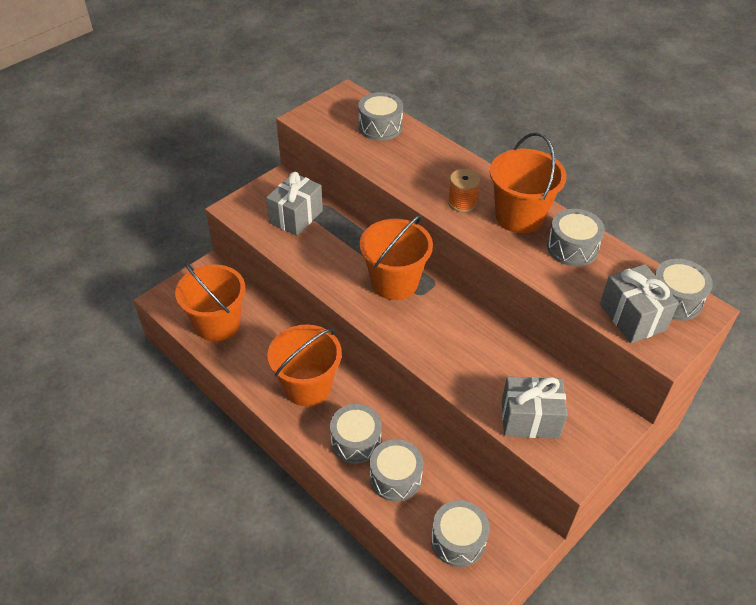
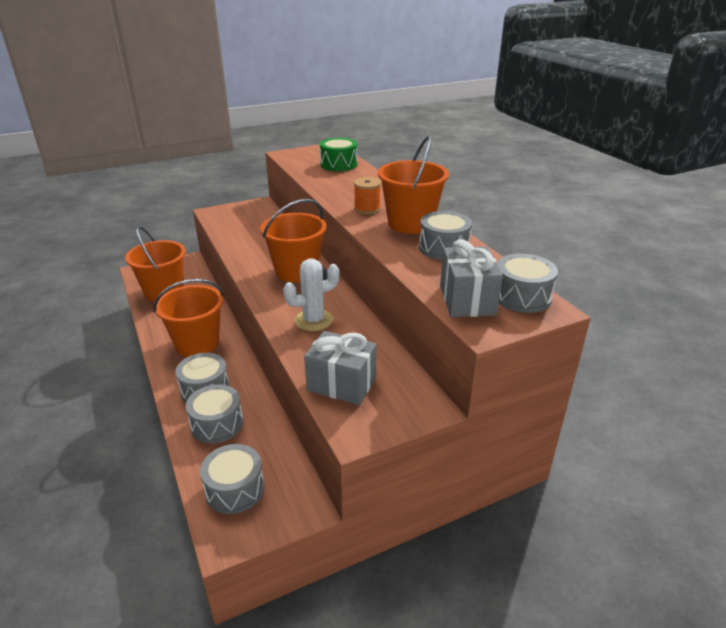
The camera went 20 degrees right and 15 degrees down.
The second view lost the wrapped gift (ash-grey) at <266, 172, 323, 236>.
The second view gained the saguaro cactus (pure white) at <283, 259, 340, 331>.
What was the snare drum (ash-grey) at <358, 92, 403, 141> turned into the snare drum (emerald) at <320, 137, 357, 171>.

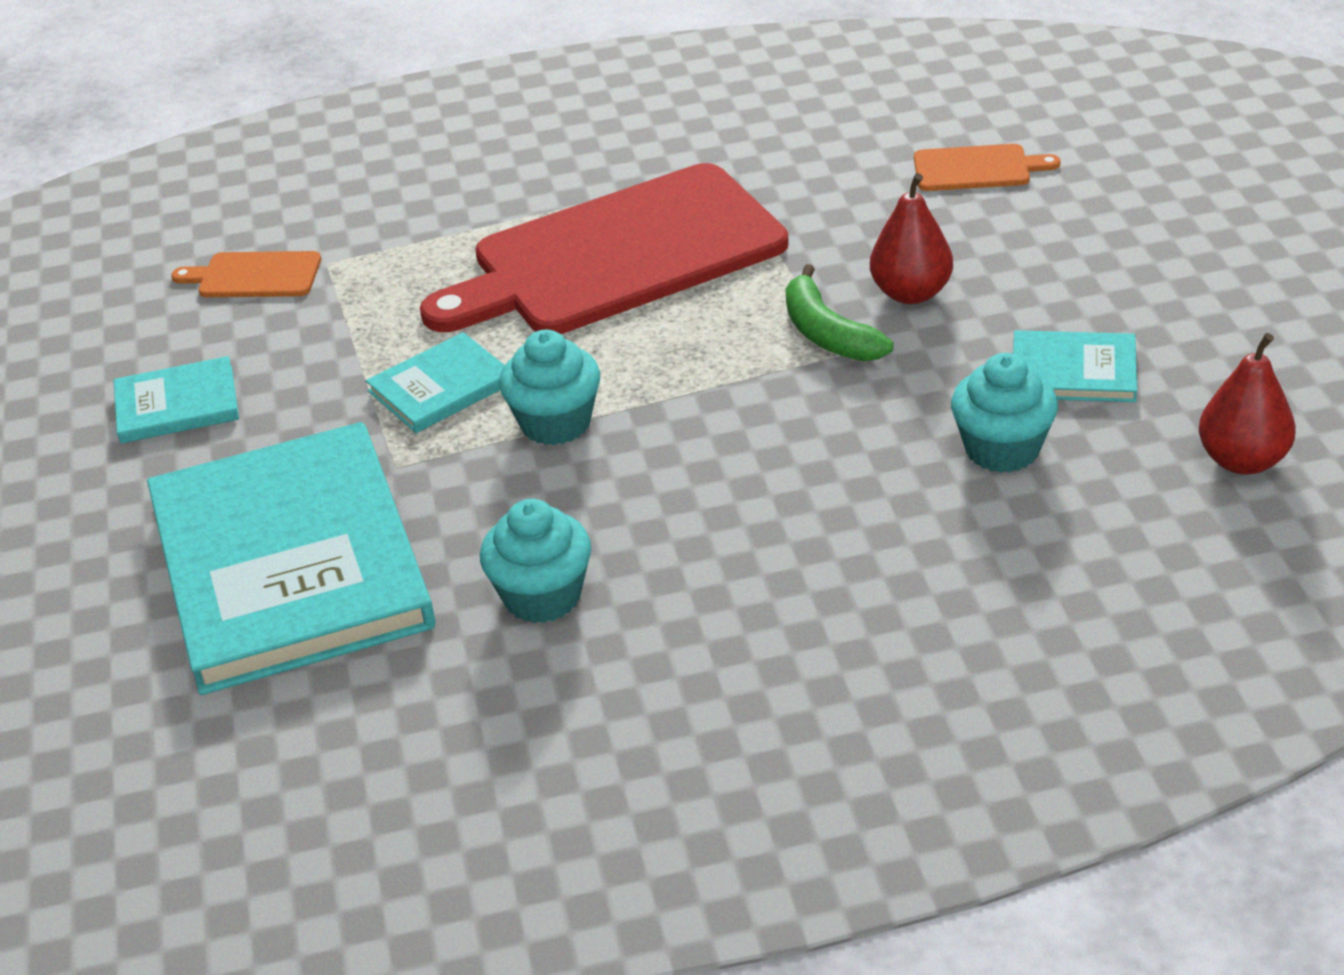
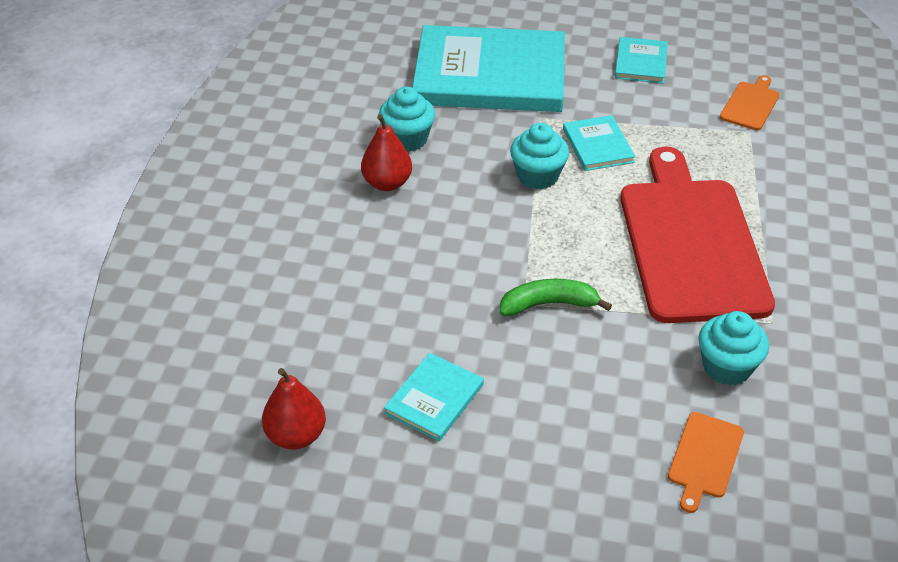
The camera went 110 degrees right and 5 degrees up.
The pear fruit (scarlet) ended up elsewhere, having gone from <870, 173, 953, 304> to <361, 114, 412, 191>.
The cupcake (turquoise) ended up elsewhere, having gone from <951, 353, 1058, 473> to <698, 311, 769, 386>.

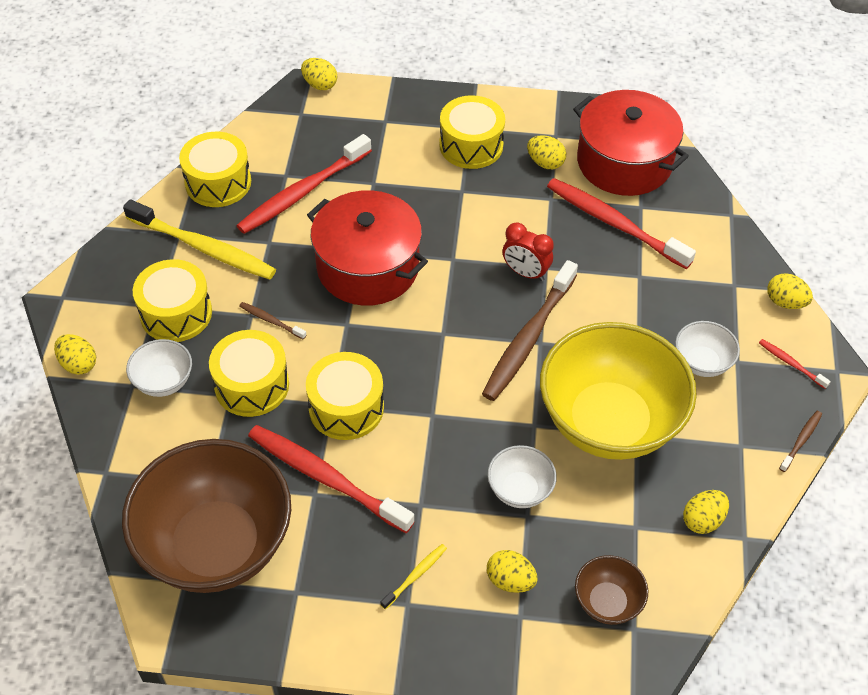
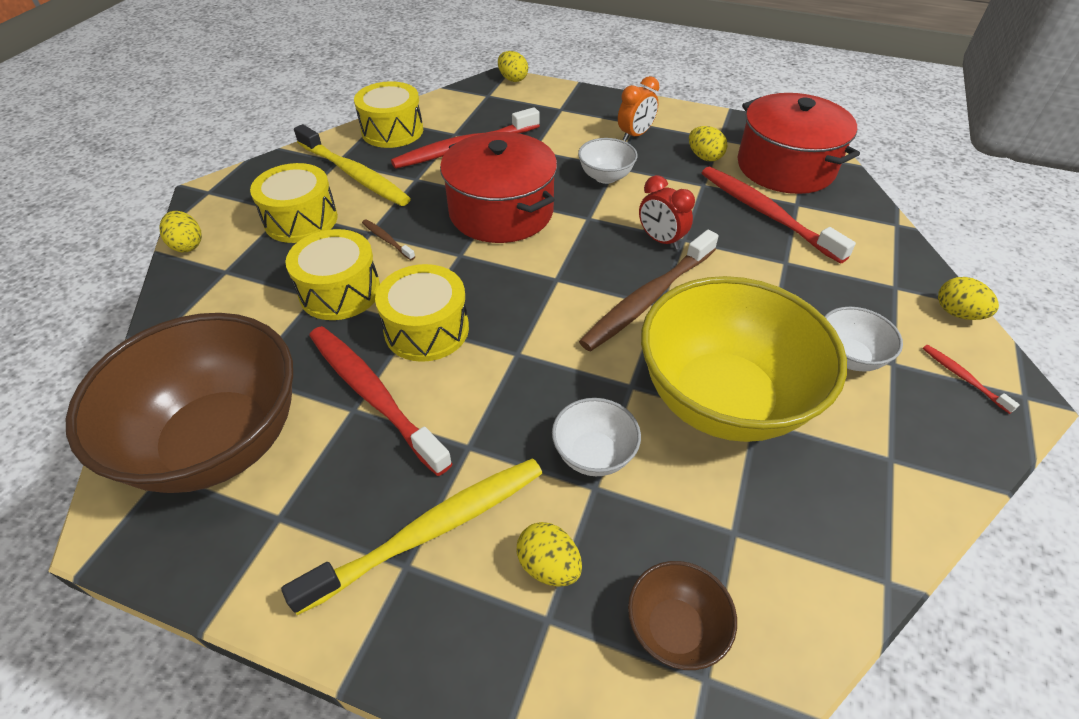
The camera went 15 degrees right and 5 degrees down.
The second view lost the egg shape (yellow) at <683, 490, 729, 534>.
The second view lost the dental brush (russet) at <779, 411, 822, 472>.
The deep dish (pure white) ended up elsewhere, having gone from <126, 339, 192, 397> to <578, 138, 637, 184>.
Where the snare drum (yellow) stood at <439, 95, 505, 169>, the clock (orange) came to stand at <618, 76, 659, 142>.
The size of the dental brush (yellow) at <381, 544, 447, 609> changed by a factor of 2.29.

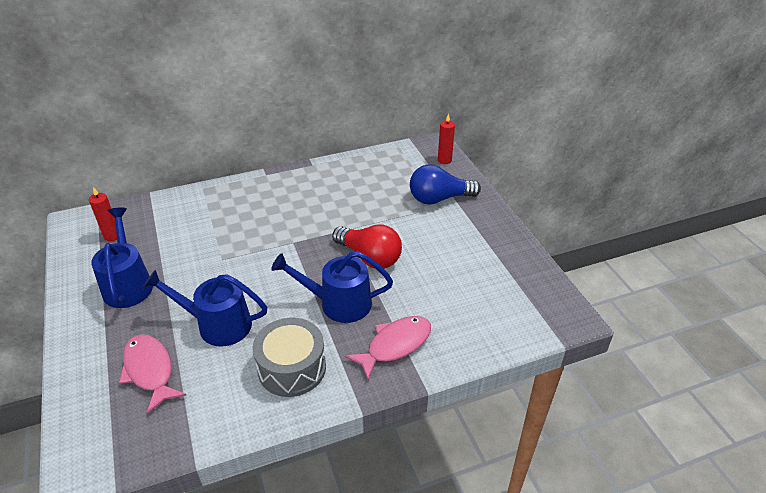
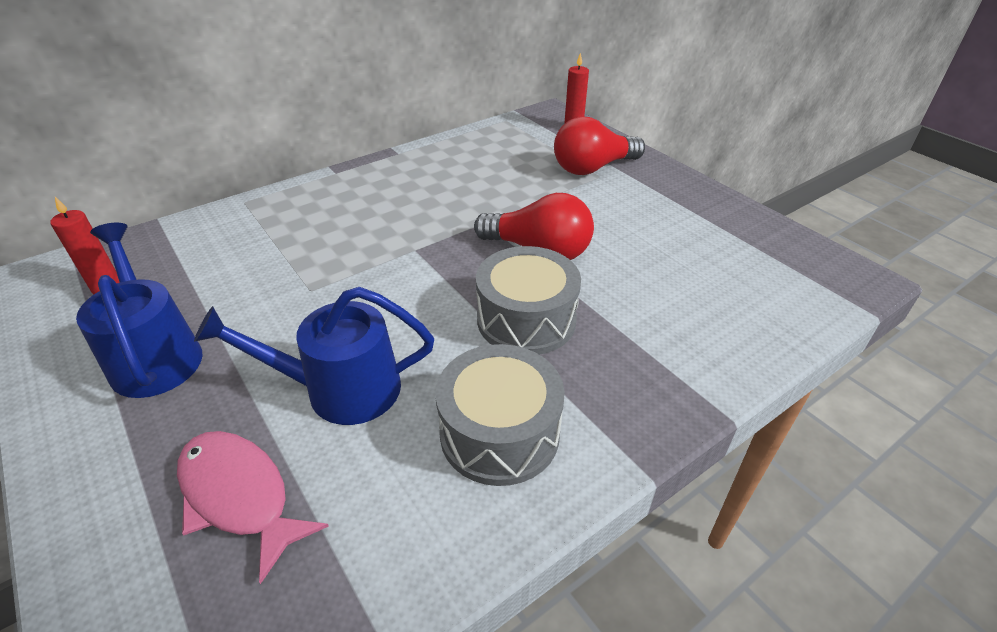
The camera went 15 degrees left and 0 degrees up.
The second view lost the fish (rosy) at <345, 316, 431, 380>.
Where the sprinkling can (blue) stood at <271, 251, 393, 323>, the snare drum (ash-grey) came to stand at <476, 246, 581, 355>.
What was the bulb (blue) at <410, 164, 481, 205> turned into the bulb (scarlet) at <554, 117, 645, 175>.

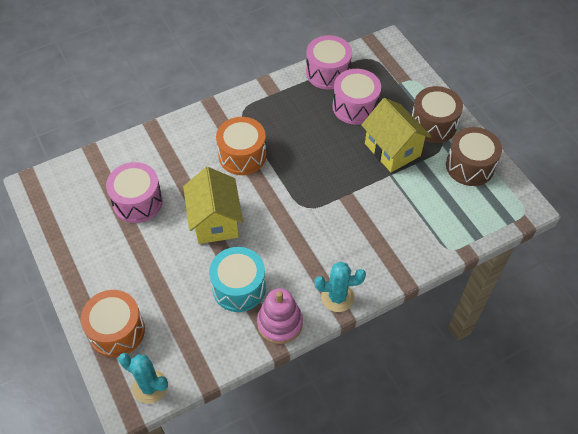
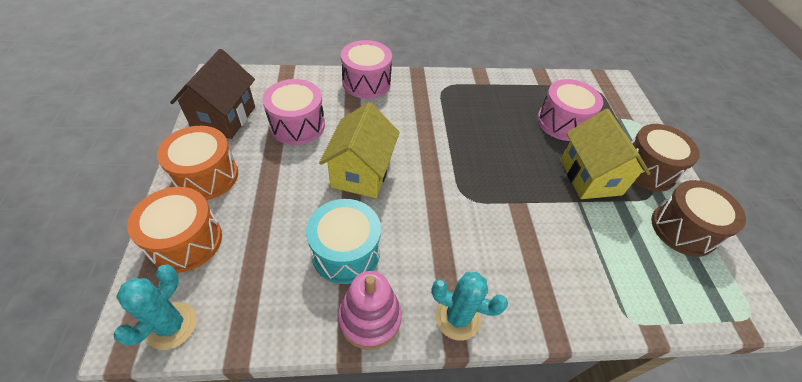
The camera went 20 degrees right and 5 degrees down.
The second view gained the house (russet) at <170, 49, 255, 139>.
The snare drum (orange) ended up elsewhere, having gone from <216, 117, 266, 175> to <157, 126, 238, 200>.
The snare drum (rosy) ended up elsewhere, having gone from <306, 35, 352, 90> to <341, 40, 392, 99>.
The saguaro cactus (turquoise) at <118, 353, 168, 404> ended up facing another way, 60 degrees clockwise from before.

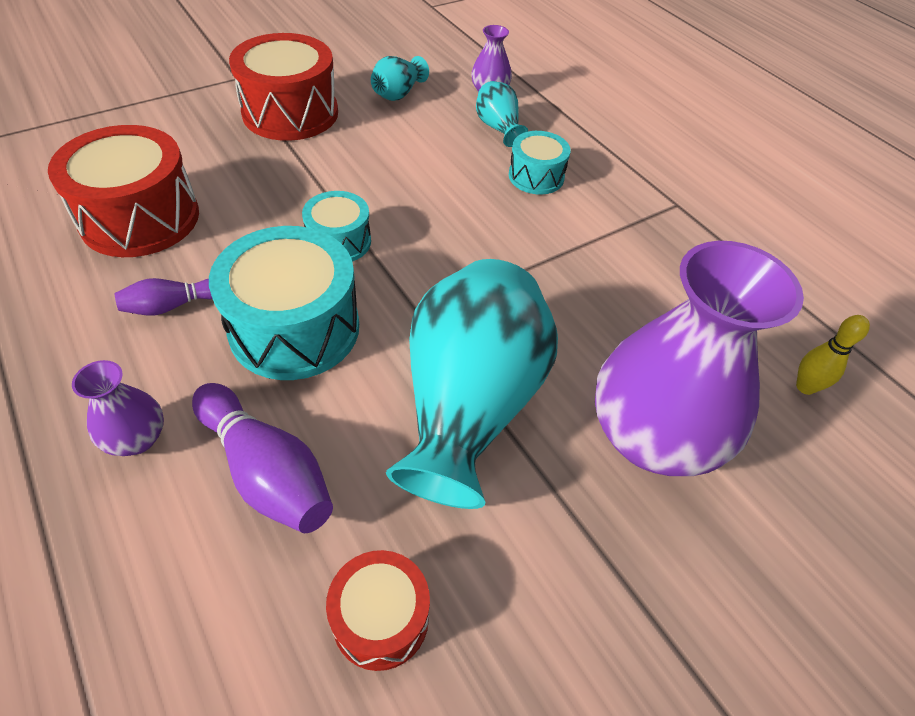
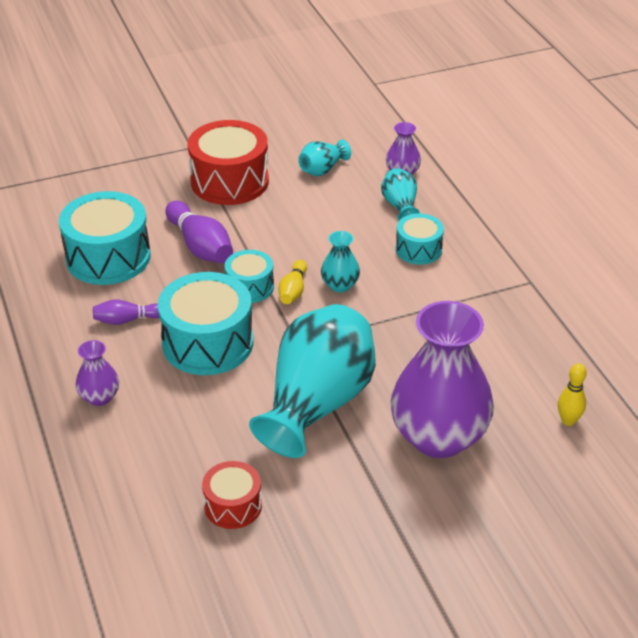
The camera went 15 degrees right and 10 degrees down.
The second view gained the bowling pin (yellow) at <279, 260, 307, 304>.
The second view gained the vase (turquoise) at <321, 231, 360, 292>.
The bowling pin (purple) ended up elsewhere, having gone from <192, 383, 333, 533> to <165, 201, 233, 263>.
What was the snare drum (scarlet) at <48, 125, 199, 257> turned into the snare drum (turquoise) at <59, 191, 150, 285>.

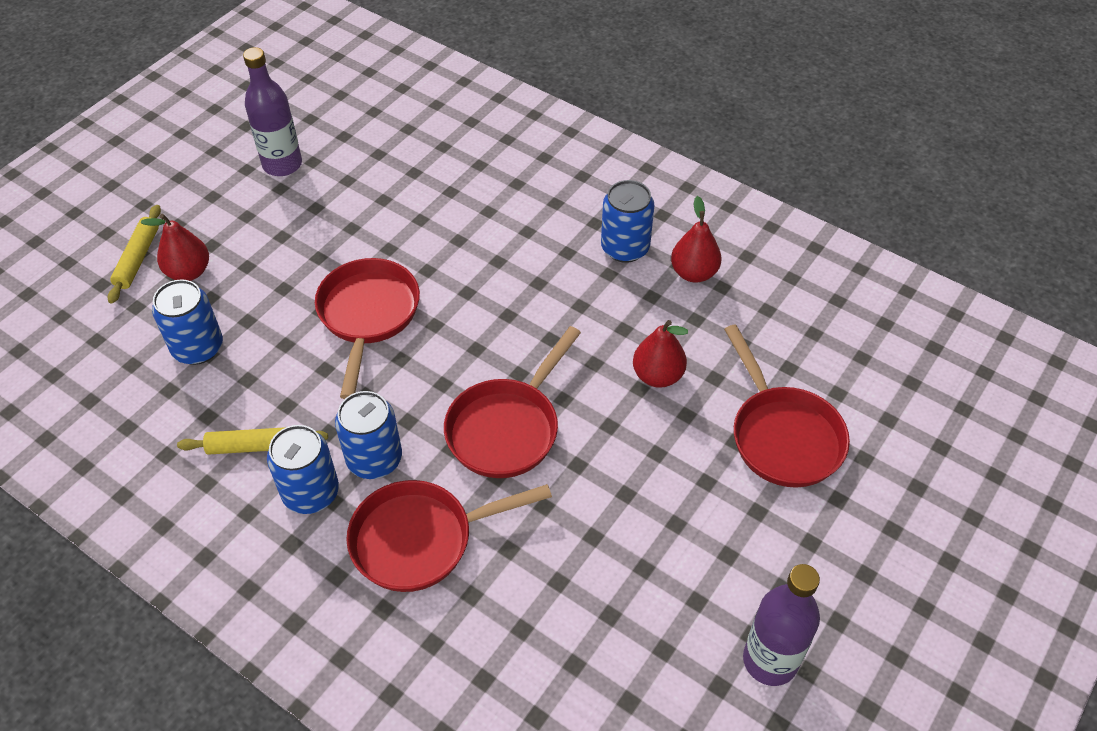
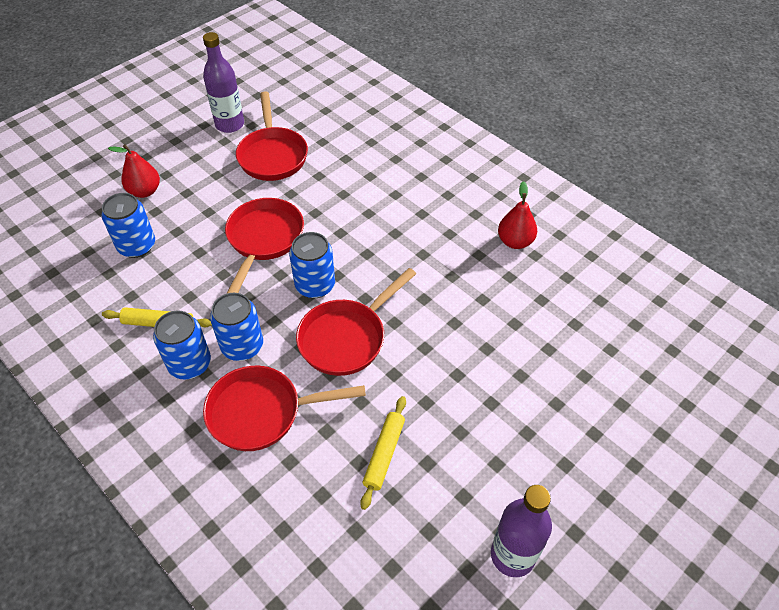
The camera went 10 degrees right and 0 degrees up.
The second view lost the pear fruit (scarlet) at <633, 320, 688, 388>.
The rolling pin (yellow) ended up elsewhere, having gone from <107, 205, 161, 304> to <360, 396, 406, 510>.
The tin (blue) ended up elsewhere, having gone from <601, 180, 654, 263> to <289, 232, 335, 298>.
The skillet (scarlet) ended up elsewhere, having gone from <724, 325, 850, 488> to <236, 91, 308, 181>.

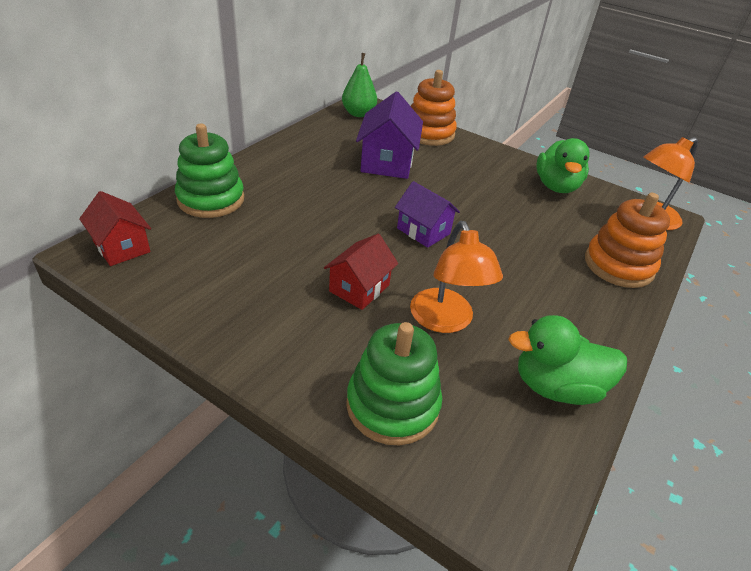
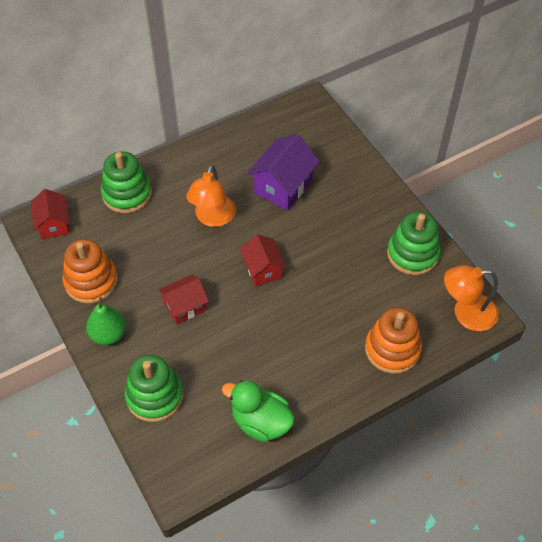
The camera went 30 degrees right and 15 degrees up.
The pear fruit (emerald) ended up elsewhere, having gone from <342, 53, 377, 117> to <86, 297, 126, 345>.
The desk lamp (orange) ended up elsewhere, having gone from <410, 221, 503, 333> to <186, 165, 236, 227>.
The stacking toy (orange) ended up elsewhere, having gone from <411, 70, 457, 146> to <63, 239, 118, 304>.
Where the rubber duck (emerald) stood at <536, 138, 590, 193>, the stacking toy (emerald) came to stand at <387, 212, 441, 275>.
What was the house (purple) at <395, 181, 460, 248> turned into the house (scarlet) at <240, 234, 286, 286>.

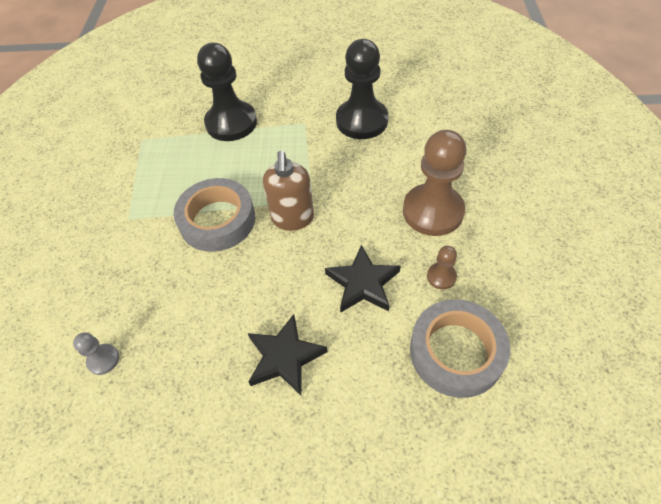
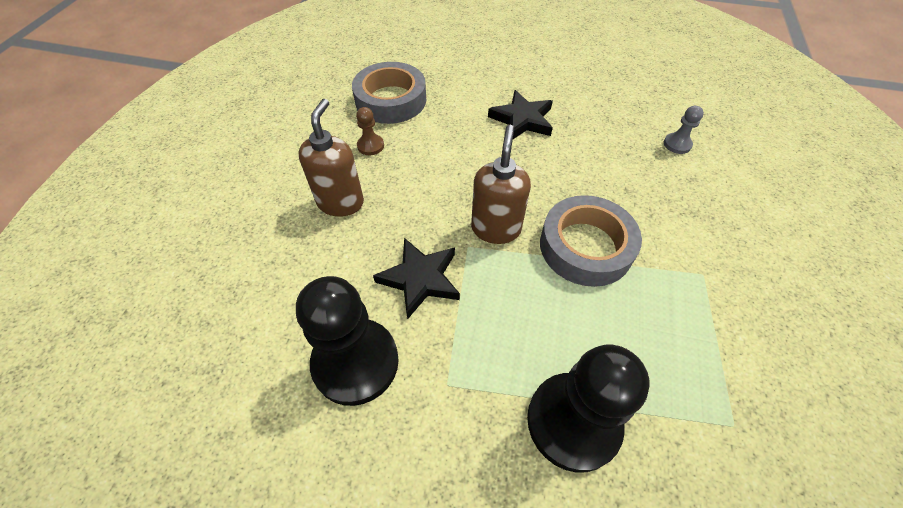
The camera went 170 degrees left and 0 degrees up.
The star (ebony) ended up elsewhere, having gone from <325, 245, 400, 313> to <373, 238, 460, 319>.
Where the game pawn (russet) stood at <403, 130, 467, 236>, the soap pump (russet) came to stand at <298, 99, 364, 217>.

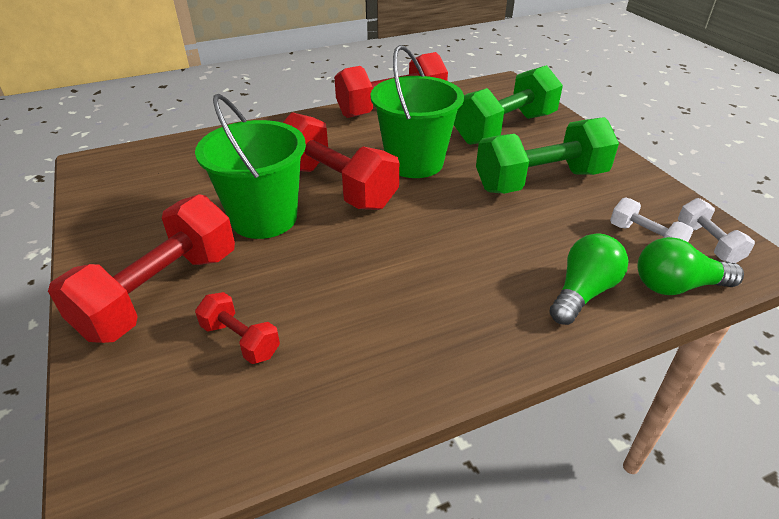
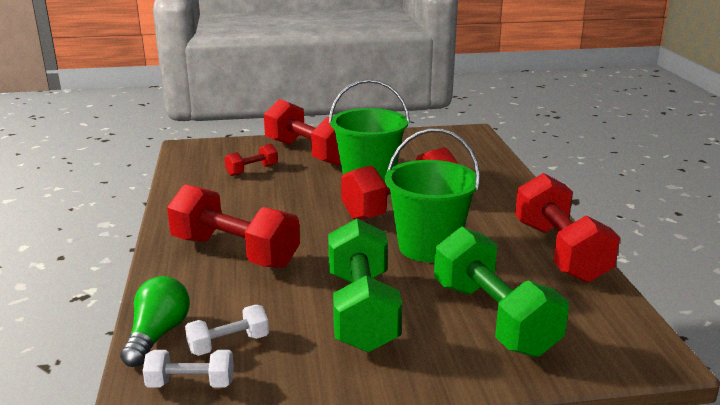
The camera went 105 degrees right and 15 degrees down.
The second view lost the bulb (emerald) at <550, 234, 629, 325>.
The second view gained the dumbbell (scarlet) at <167, 184, 300, 268>.

